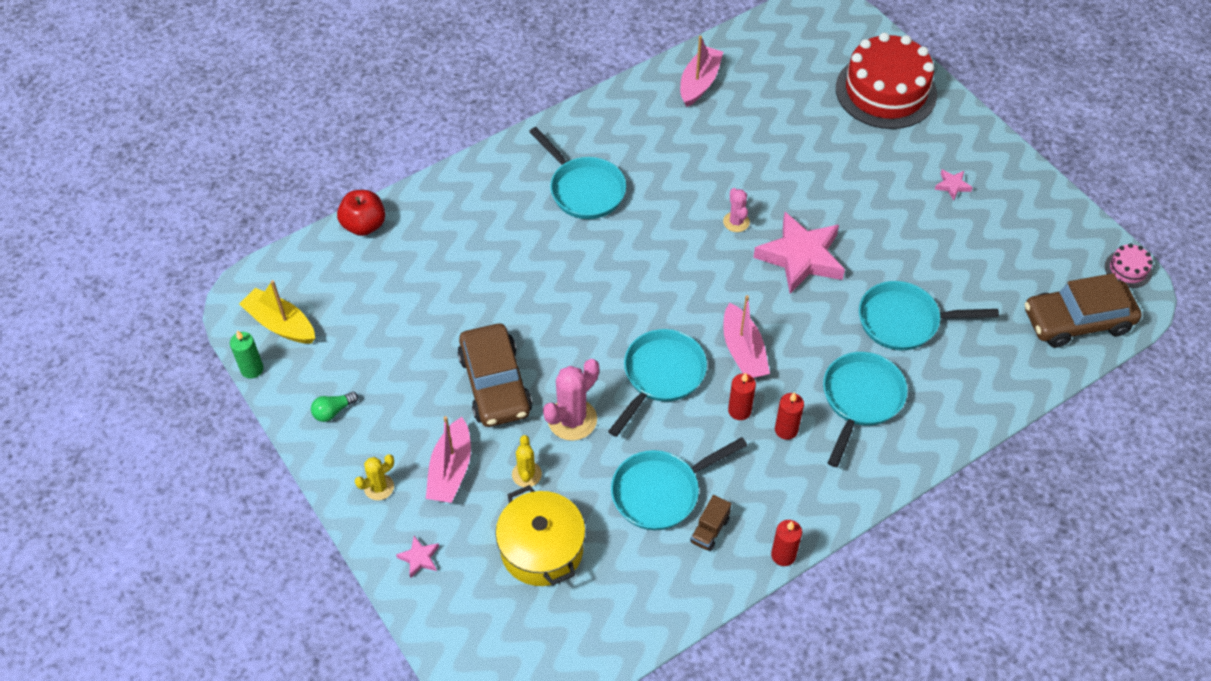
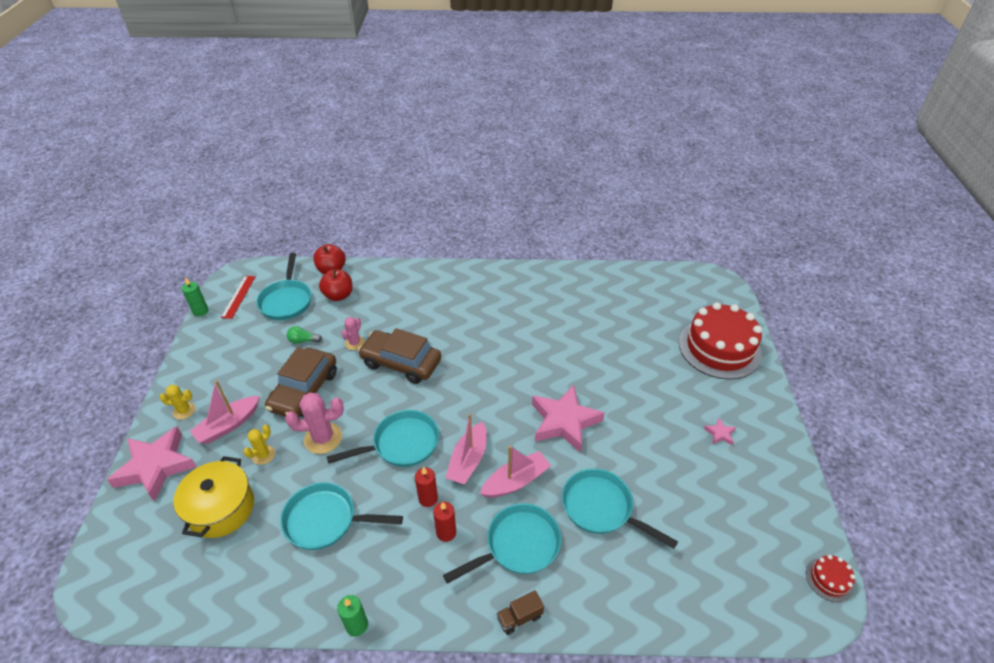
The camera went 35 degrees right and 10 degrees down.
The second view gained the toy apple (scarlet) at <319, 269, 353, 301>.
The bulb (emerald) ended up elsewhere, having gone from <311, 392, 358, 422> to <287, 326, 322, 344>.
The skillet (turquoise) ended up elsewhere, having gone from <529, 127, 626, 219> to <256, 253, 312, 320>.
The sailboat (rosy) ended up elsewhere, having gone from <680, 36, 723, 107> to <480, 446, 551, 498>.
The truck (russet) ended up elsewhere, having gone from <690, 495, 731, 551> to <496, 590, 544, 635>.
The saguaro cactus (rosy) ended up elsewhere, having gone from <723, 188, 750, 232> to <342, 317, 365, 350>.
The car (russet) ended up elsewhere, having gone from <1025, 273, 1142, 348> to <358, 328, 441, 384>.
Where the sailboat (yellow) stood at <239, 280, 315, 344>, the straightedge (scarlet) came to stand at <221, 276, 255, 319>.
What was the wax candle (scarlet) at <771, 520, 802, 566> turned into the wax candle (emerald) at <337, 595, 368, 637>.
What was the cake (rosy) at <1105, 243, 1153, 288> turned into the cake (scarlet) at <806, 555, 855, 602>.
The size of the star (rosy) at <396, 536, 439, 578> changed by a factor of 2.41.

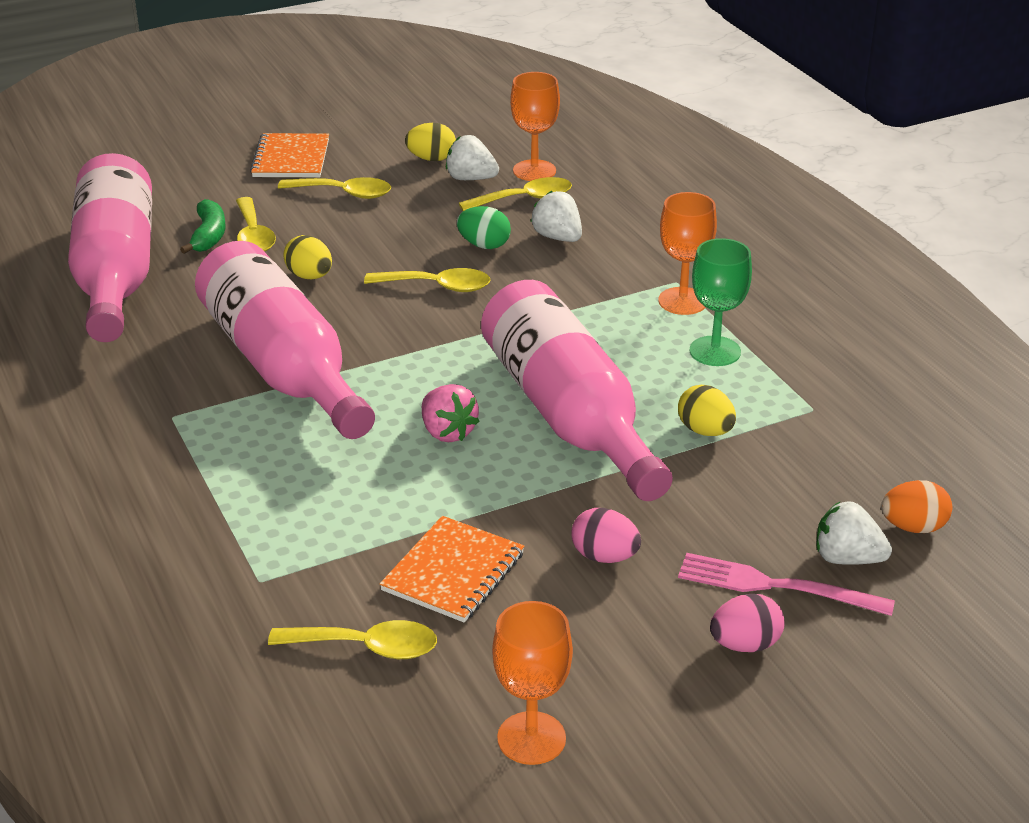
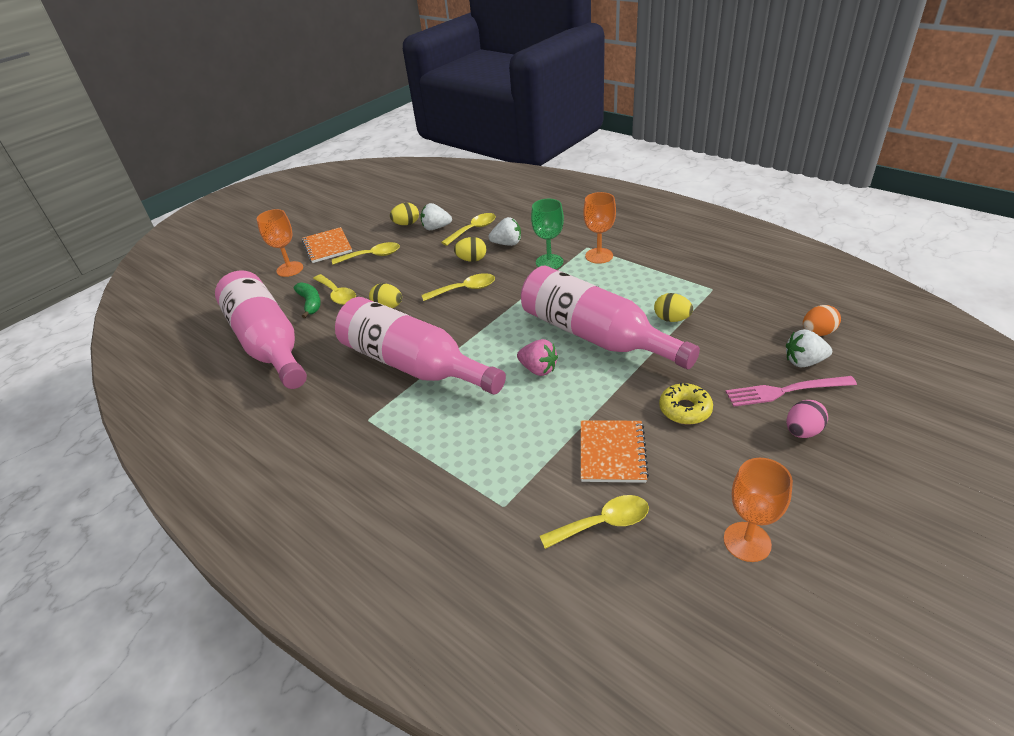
The camera went 20 degrees left and 5 degrees up.
The chalice (orange) ended up elsewhere, having gone from <510, 72, 560, 181> to <257, 209, 303, 277>.
The chalice (emerald) ended up elsewhere, having gone from <690, 238, 752, 366> to <531, 199, 564, 269>.
Where the egg shape (rosy) stood at <572, 508, 641, 563>, the glazed donut (yellow) came to stand at <659, 383, 713, 424>.
What was the egg shape (emerald) at <457, 206, 511, 249> turned into the egg shape (yellow) at <454, 237, 487, 262>.
The strawberry (pure white) at <531, 191, 582, 242> ended up facing another way, 150 degrees clockwise from before.

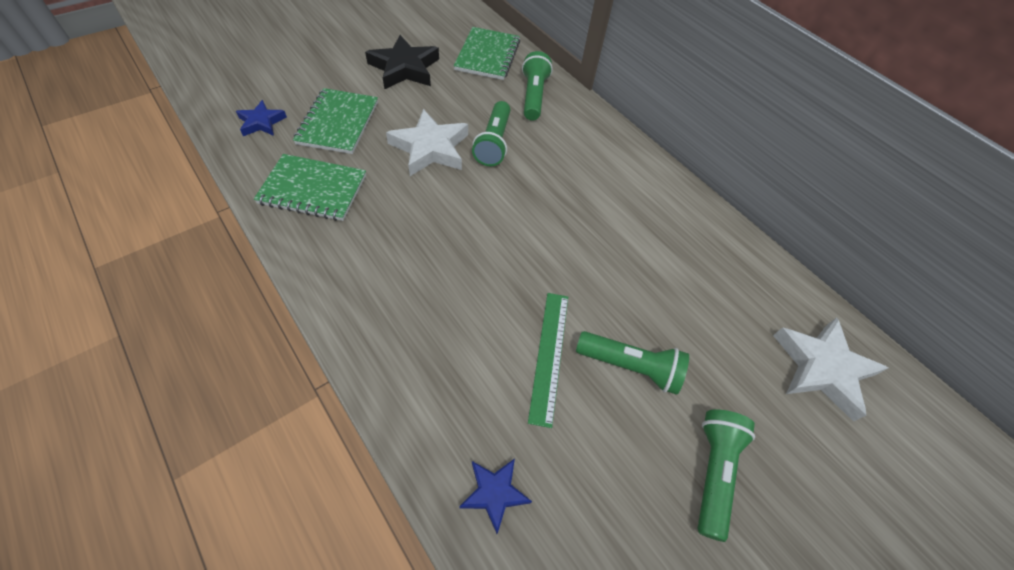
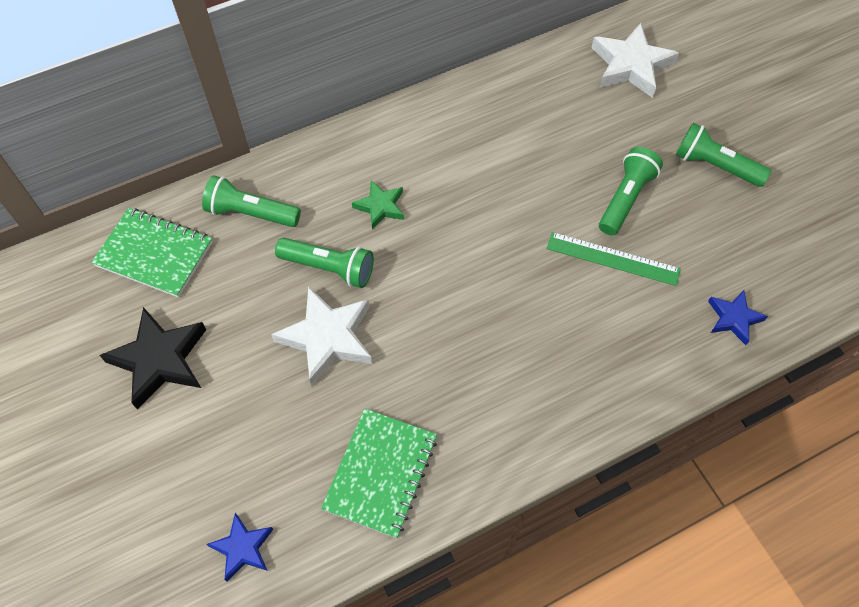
The camera went 75 degrees left and 5 degrees up.
The second view lost the notebook (emerald) at <293, 88, 378, 154>.
The second view gained the star (emerald) at <352, 180, 404, 230>.

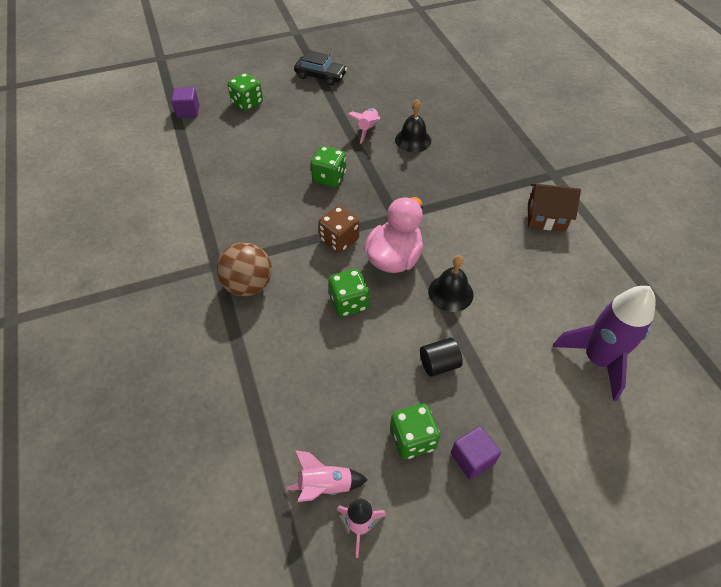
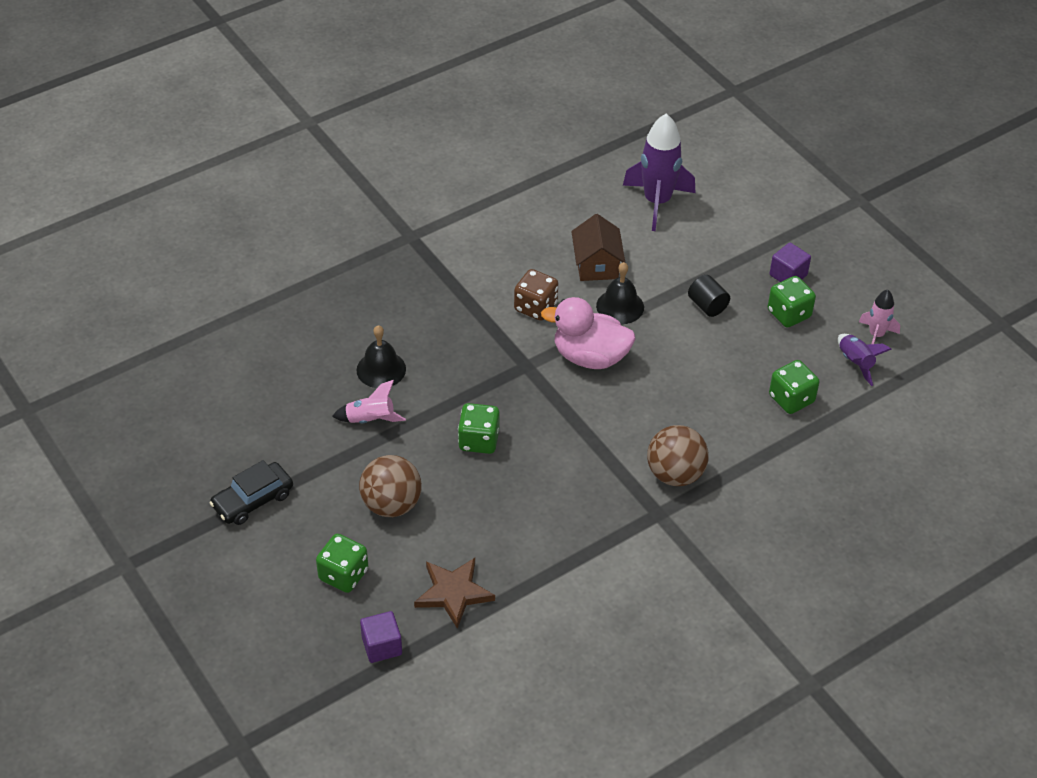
The camera went 105 degrees left and 5 degrees down.
The second view gained the ball (russet) at <359, 455, 422, 517>.
The second view gained the star (russet) at <414, 558, 495, 629>.
The die (russet) ended up elsewhere, having gone from <318, 206, 359, 253> to <514, 269, 558, 321>.
The die (emerald) ended up elsewhere, having gone from <328, 269, 369, 317> to <769, 360, 820, 414>.
The house (russet) ended up elsewhere, having gone from <528, 184, 581, 232> to <571, 214, 625, 281>.
What was the toy rocket (rosy) at <286, 450, 368, 502> turned into the toy rocket (purple) at <838, 334, 892, 386>.
The car (ebony) at <294, 50, 347, 86> ended up facing another way, 135 degrees counterclockwise from before.

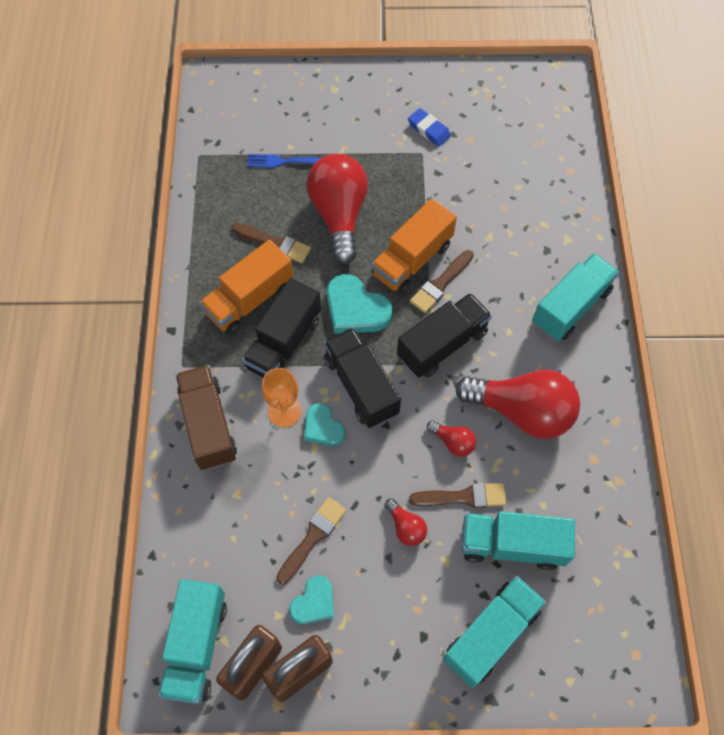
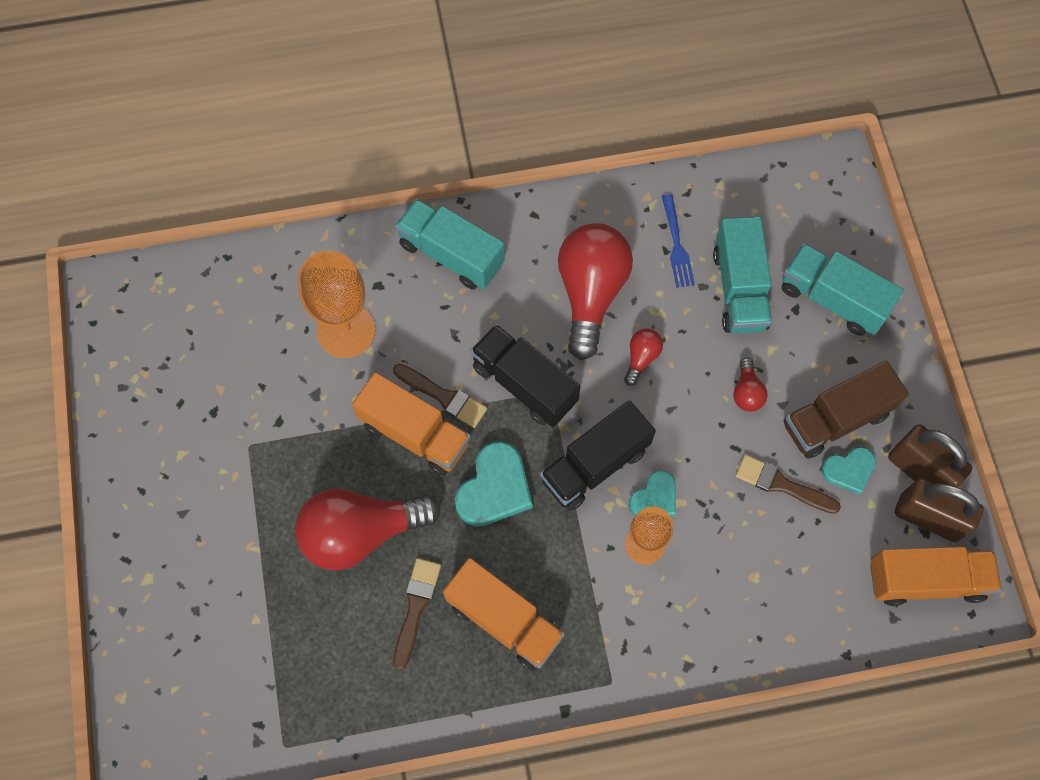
The camera went 100 degrees left and 5 degrees up.
The second view lost the truck (ebony) at <242, 278, 321, 377>.
The second view lost the gum eraser (blue) at <408, 108, 451, 147>.
The second view lost the paintbrush (russet) at <409, 483, 506, 508>.
The second view gained the chalice (orange) at <298, 251, 375, 358>.
The truck (russet) ended up elsewhere, having gone from <176, 365, 237, 470> to <783, 361, 909, 459>.
The table fork (blue) ended up elsewhere, having gone from <247, 154, 321, 168> to <662, 194, 695, 288>.
What was the truck (turquoise) at <159, 579, 227, 704> turned into the truck (orange) at <870, 547, 1002, 606>.
The love heart (turquoise) at <289, 575, 334, 624> ended up facing another way, 135 degrees clockwise from before.
The bulb (scarlet) at <385, 498, 427, 546> ended up facing another way, 135 degrees clockwise from before.

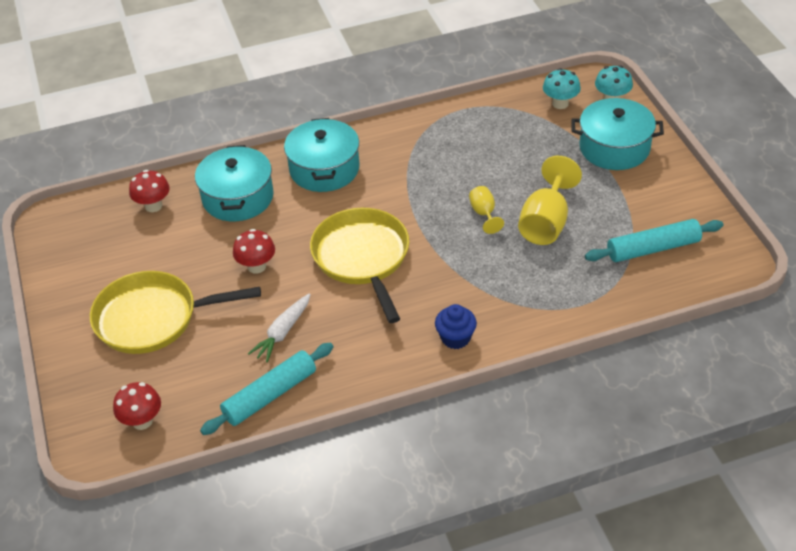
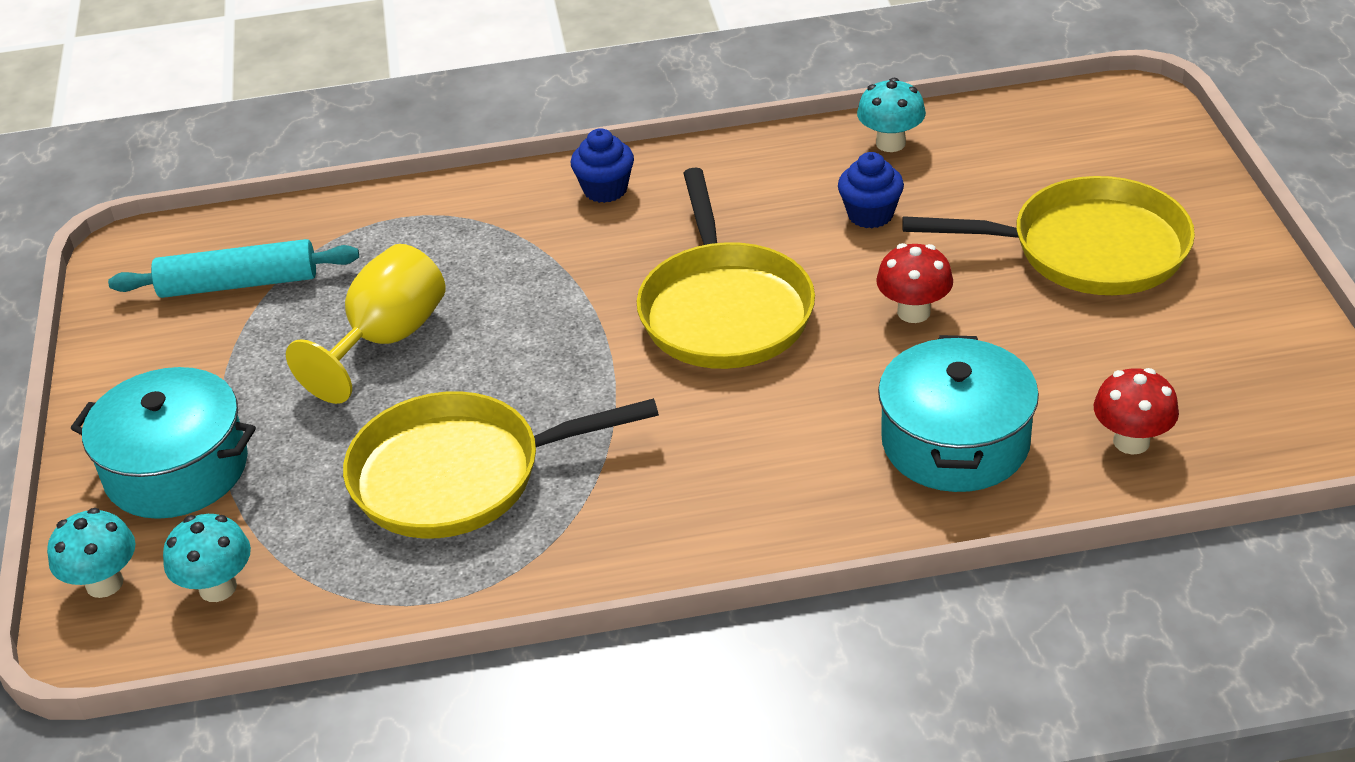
The camera went 170 degrees left and 5 degrees down.
The second view lost the fungus (scarlet) at <113, 382, 161, 430>.
The second view lost the pot (turquoise) at <284, 118, 360, 192>.
The second view lost the chalice (yellow) at <469, 186, 504, 234>.
The second view gained the skillet (yellow) at <343, 391, 659, 538>.
Where the rolling pin (turquoise) stood at <200, 343, 333, 435>, the fungus (turquoise) came to stand at <857, 78, 926, 152>.
Where the carrot (pure white) stood at <248, 293, 311, 363>, the cupcake (blue) came to stand at <838, 152, 904, 228>.

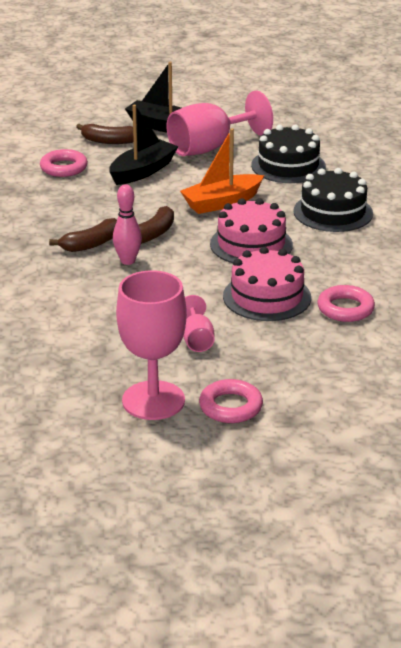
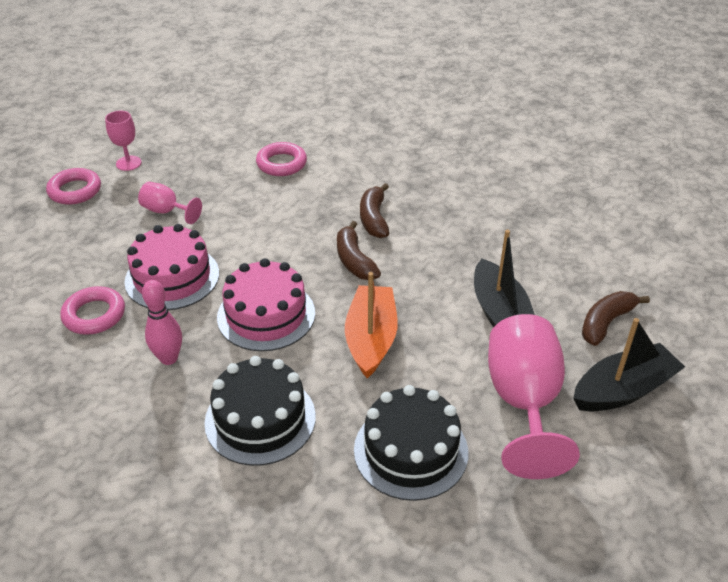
The camera went 125 degrees right and 10 degrees up.
The ring (rosy) ended up elsewhere, having gone from <40, 149, 88, 177> to <256, 142, 307, 176>.
The bowling pin (rosy) ended up elsewhere, having gone from <113, 184, 142, 265> to <142, 280, 182, 365>.
The size of the chalice (rosy) at <116, 270, 187, 420> changed by a factor of 0.50.

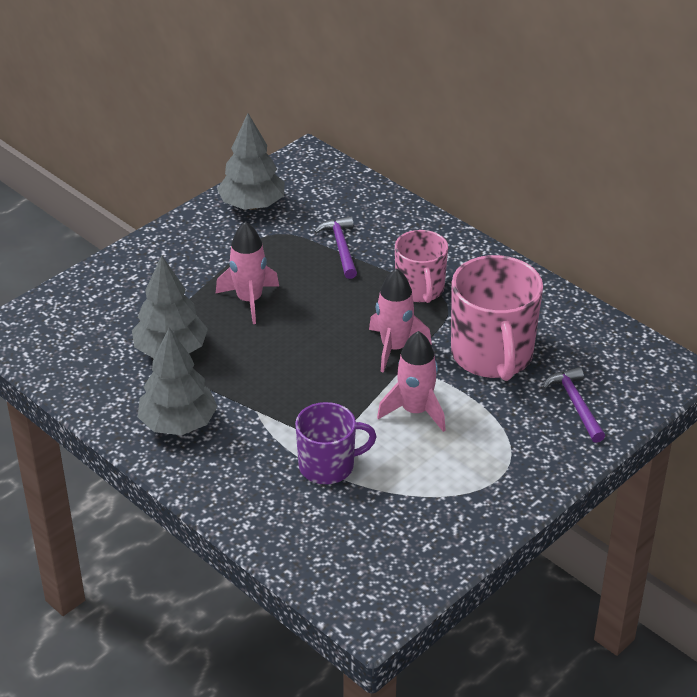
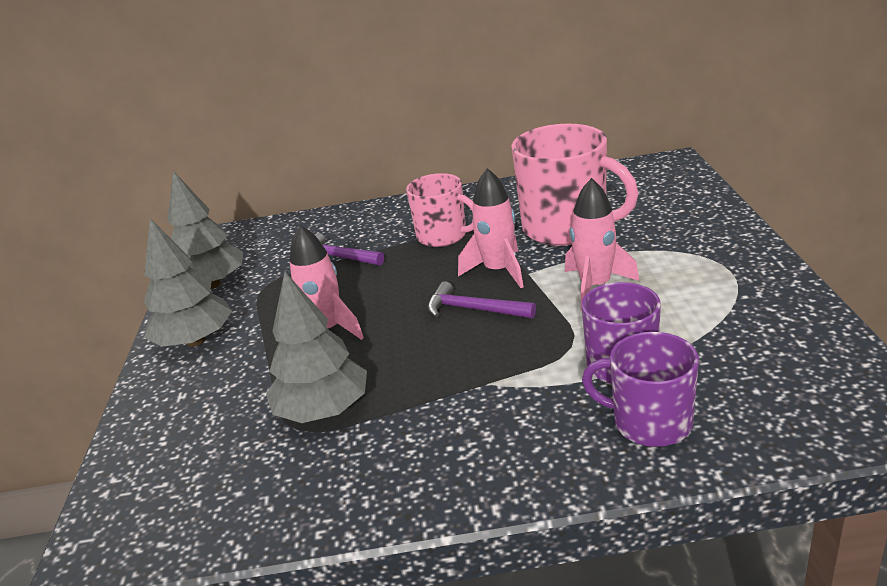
The camera went 45 degrees left and 10 degrees down.
The second view gained the coffee mug (purple) at <582, 332, 699, 447>.
The fir tree (ash-grey) ended up elsewhere, having gone from <138, 328, 218, 435> to <144, 218, 232, 347>.
The carpenter's hammer (purple) ended up elsewhere, having gone from <543, 367, 605, 443> to <428, 281, 536, 318>.

